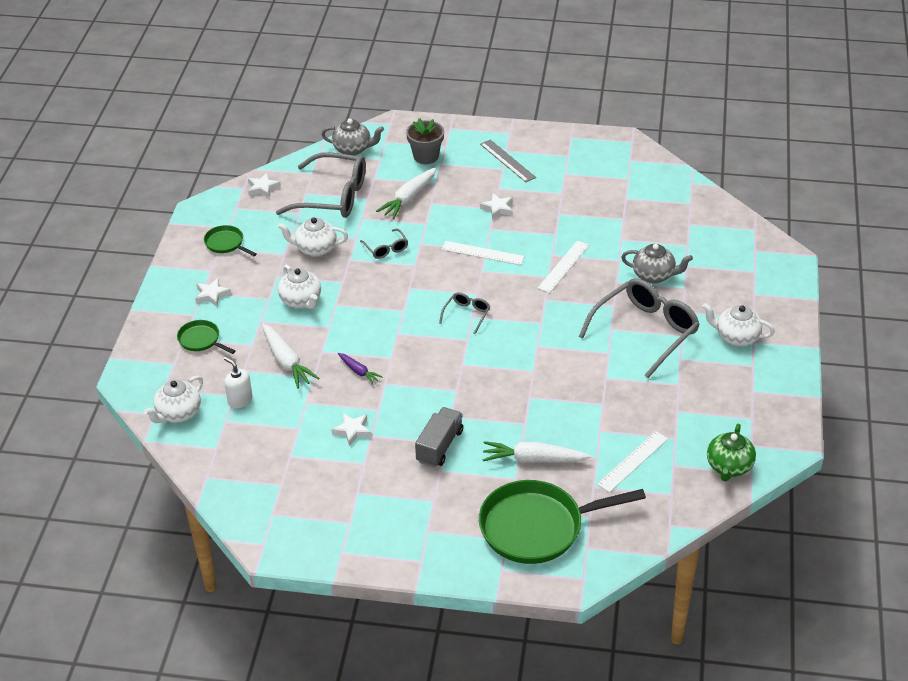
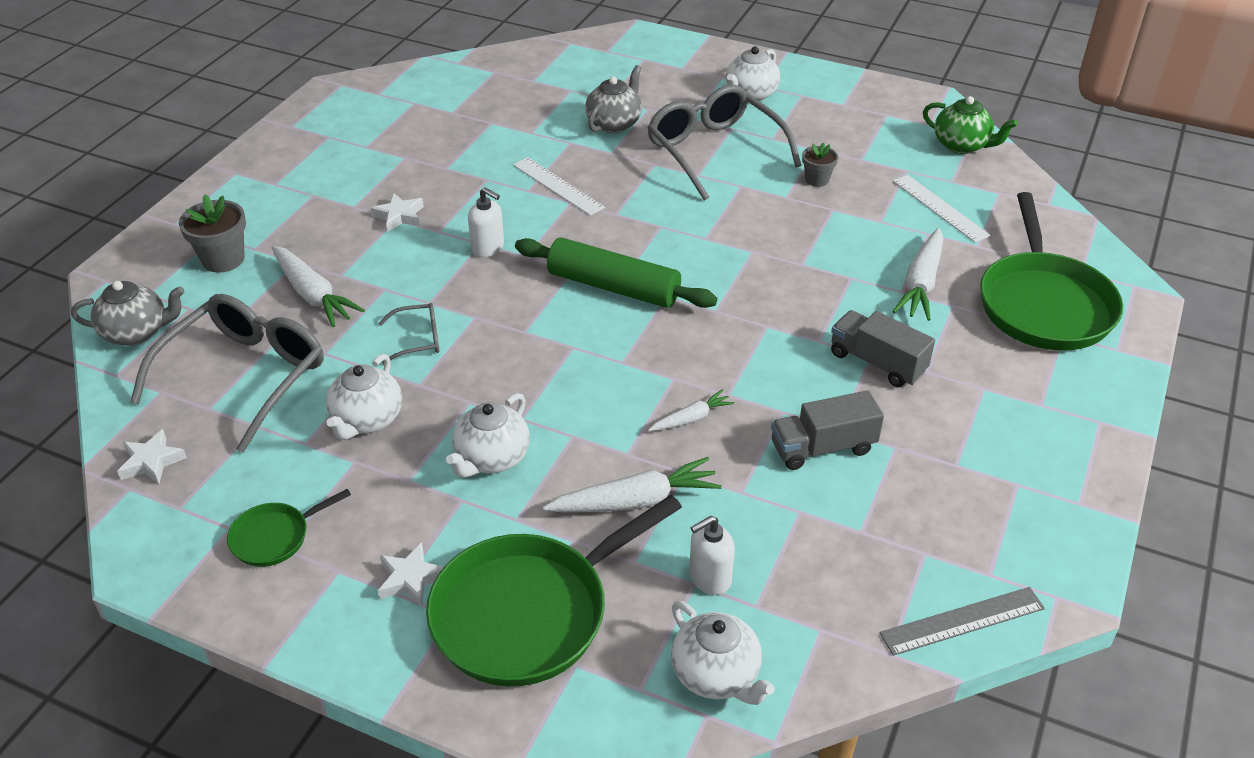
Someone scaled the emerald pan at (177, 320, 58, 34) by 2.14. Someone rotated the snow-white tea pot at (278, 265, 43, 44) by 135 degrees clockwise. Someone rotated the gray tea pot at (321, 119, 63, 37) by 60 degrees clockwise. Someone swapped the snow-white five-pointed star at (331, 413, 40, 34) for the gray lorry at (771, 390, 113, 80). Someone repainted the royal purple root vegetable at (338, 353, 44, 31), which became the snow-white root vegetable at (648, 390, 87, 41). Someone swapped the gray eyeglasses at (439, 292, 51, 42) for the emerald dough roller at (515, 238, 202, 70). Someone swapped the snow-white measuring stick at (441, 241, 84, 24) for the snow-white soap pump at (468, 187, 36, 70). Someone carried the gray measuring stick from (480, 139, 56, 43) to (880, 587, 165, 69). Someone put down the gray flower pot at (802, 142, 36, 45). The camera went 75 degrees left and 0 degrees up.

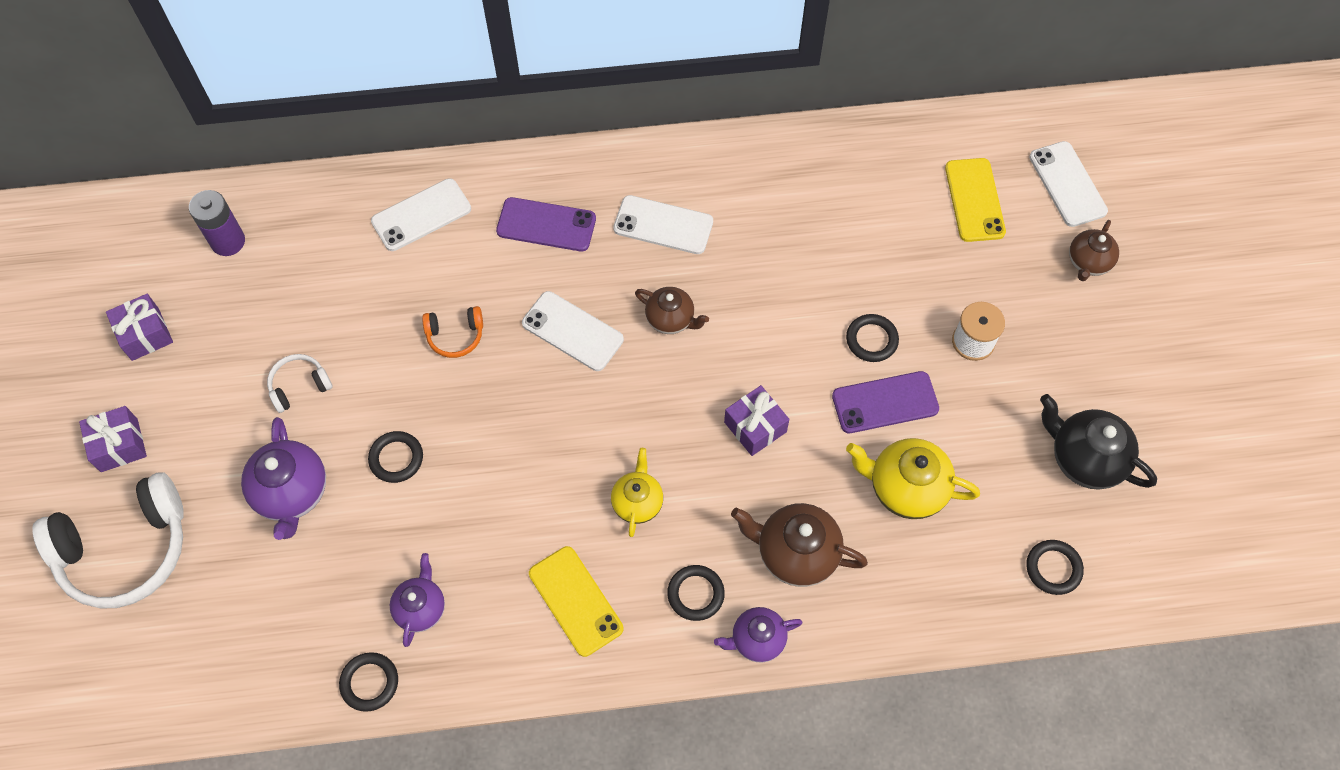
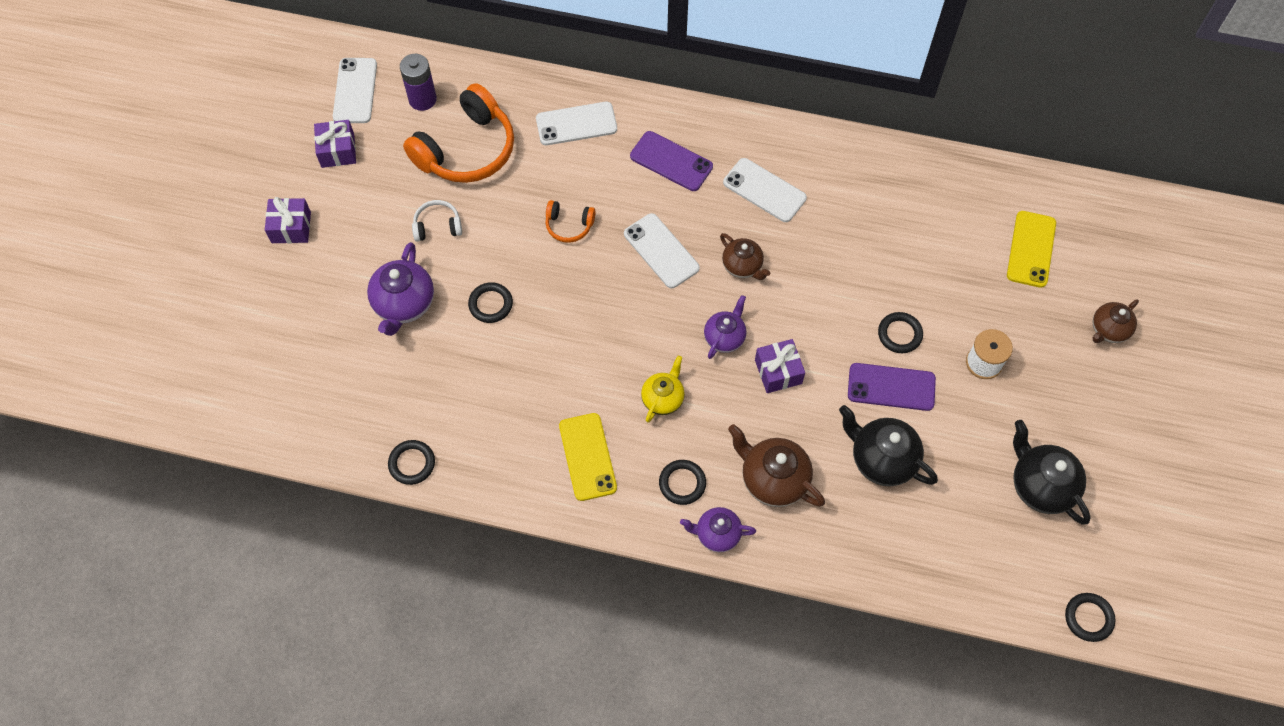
Someone took away the snow-white headset at (32, 472, 152, 137). Someone carried the royal purple tea pot from (390, 553, 55, 94) to (704, 295, 43, 64). Someone repainted the bright yellow tea pot at (846, 438, 134, 81), which became the ebony tea pot at (839, 405, 99, 81). Someone carried the ebony torus from (1026, 540, 58, 55) to (1065, 593, 50, 49). Someone carried the snow-white smartphone from (1029, 141, 79, 86) to (333, 58, 44, 65). Someone put down the orange headset at (403, 83, 111, 100). The camera went 20 degrees right and 0 degrees up.

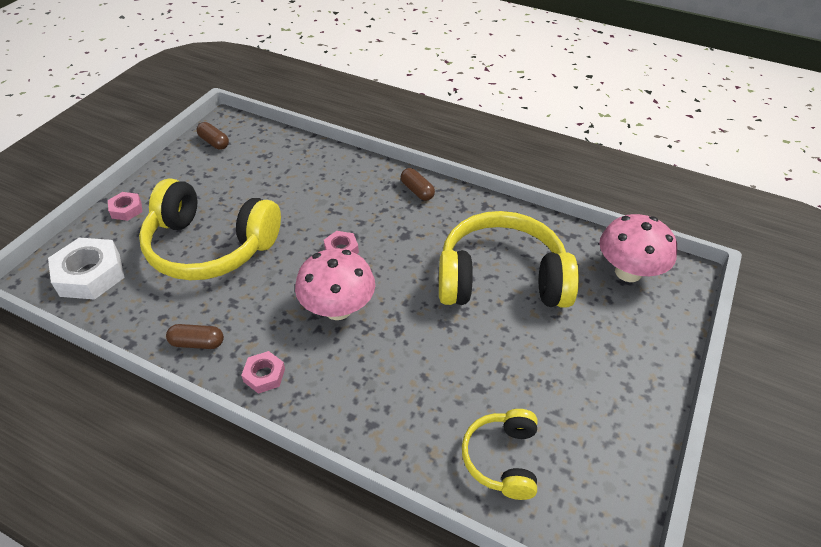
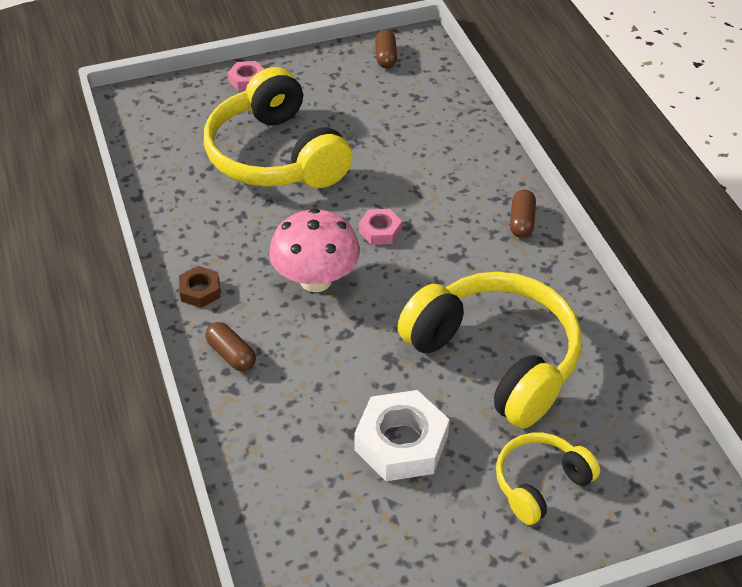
Someone carried the snow-white hexagon nut from (48, 238, 77, 62) to (354, 390, 96, 91). Someone carried the russet pill from (166, 324, 58, 25) to (205, 322, 51, 49). Someone repainted the rosy hexagon nut at (241, 351, 44, 43), which became the russet hexagon nut at (179, 266, 41, 42). Someone carried the bright yellow headset from (462, 409, 75, 91) to (496, 433, 104, 92). Someone took away the rosy fungus at (599, 214, 78, 68). The camera went 45 degrees right and 0 degrees up.

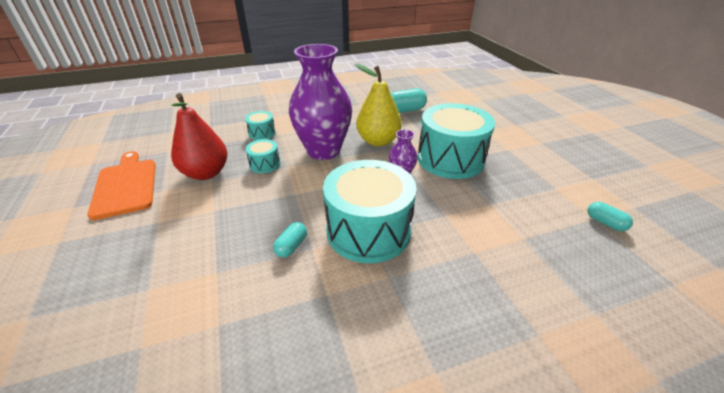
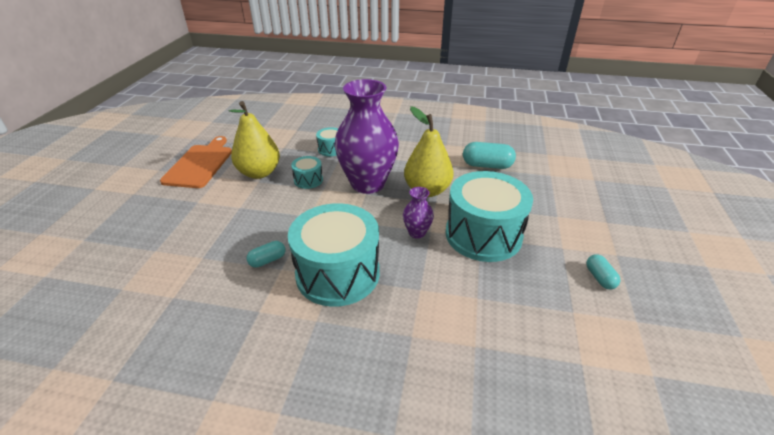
Someone repainted the red pear at (171, 93, 56, 87), which became the bright yellow pear at (229, 101, 51, 78). Someone carried the turquoise pill from (588, 202, 45, 29) to (586, 254, 34, 35). The camera went 30 degrees right and 0 degrees up.

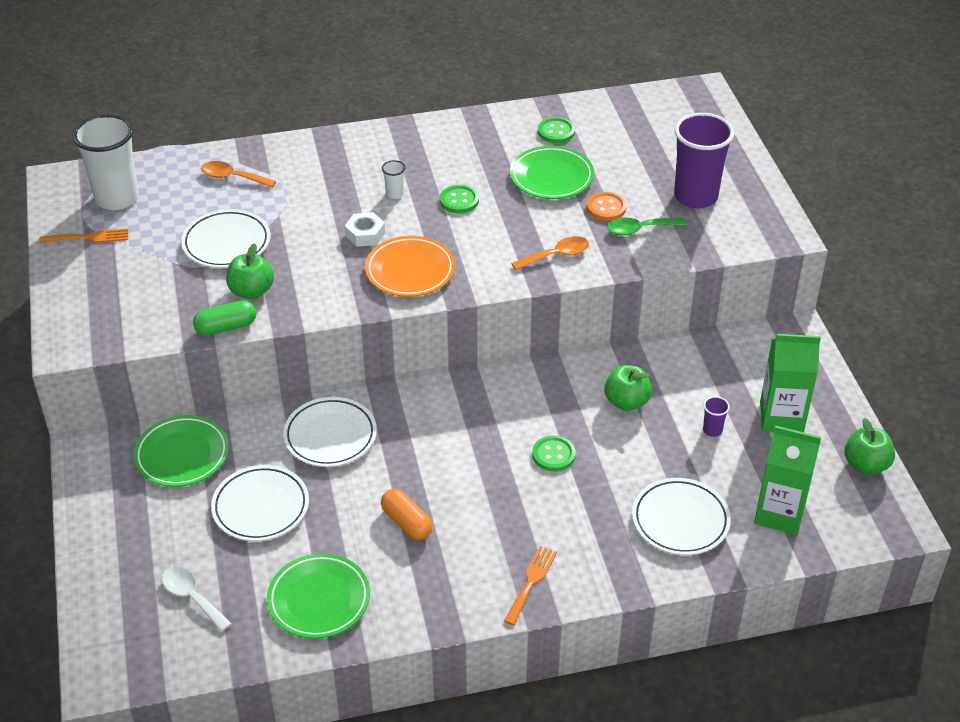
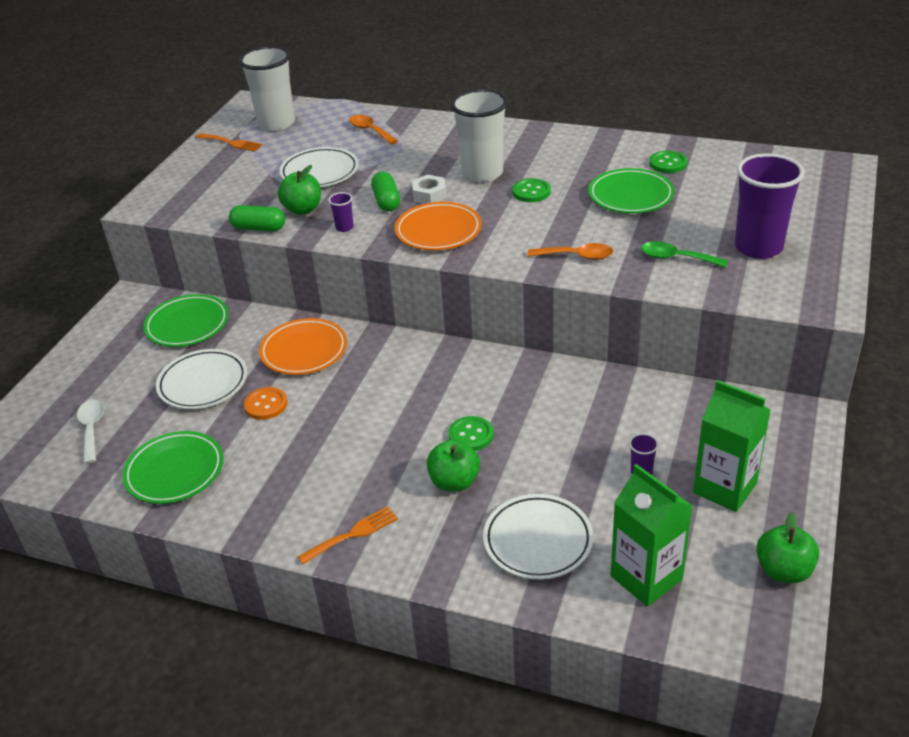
Someone repainted the snow-white dinner plate at (283, 397, 94, 70), which became the orange dinner plate at (259, 318, 88, 57). Someone took away the orange pill at (381, 489, 52, 51). Someone scaled the snow-white cup at (382, 160, 23, 39) by 2.44. Someone carried the orange sewing button from (587, 192, 40, 29) to (244, 387, 43, 33). Someone carried the emerald toy apple from (604, 365, 48, 46) to (427, 439, 53, 52). Someone put down the royal purple cup at (328, 192, 26, 40). Someone put down the emerald pill at (371, 172, 29, 39). The camera went 35 degrees right and 5 degrees down.

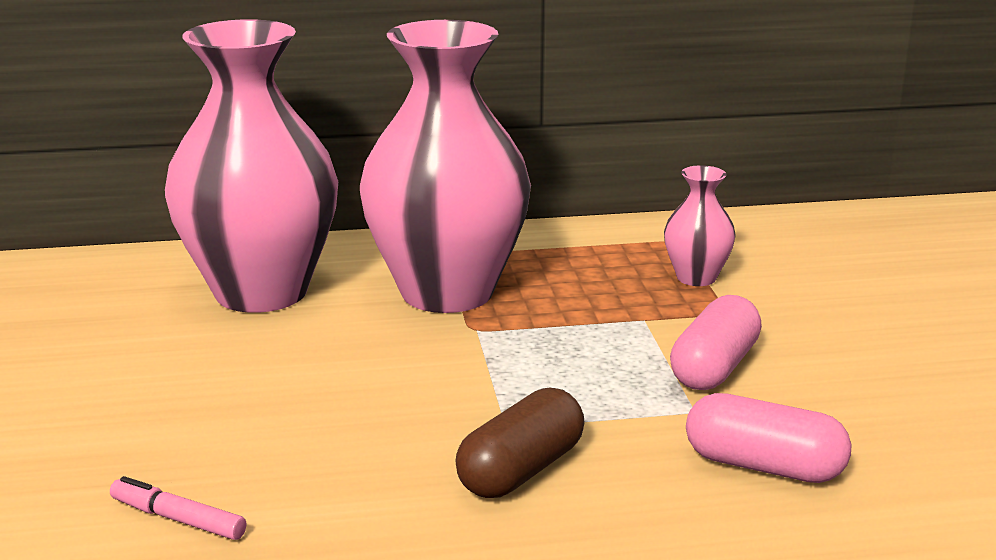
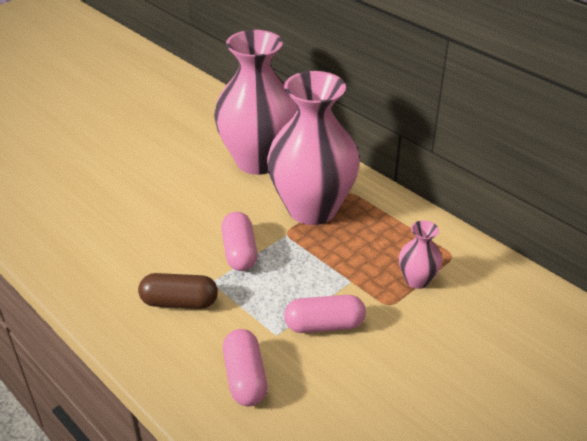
Someone took away the rosy marker at (110, 476, 136, 64). Someone put down the rosy pill at (221, 212, 37, 59). The camera went 55 degrees right and 15 degrees up.

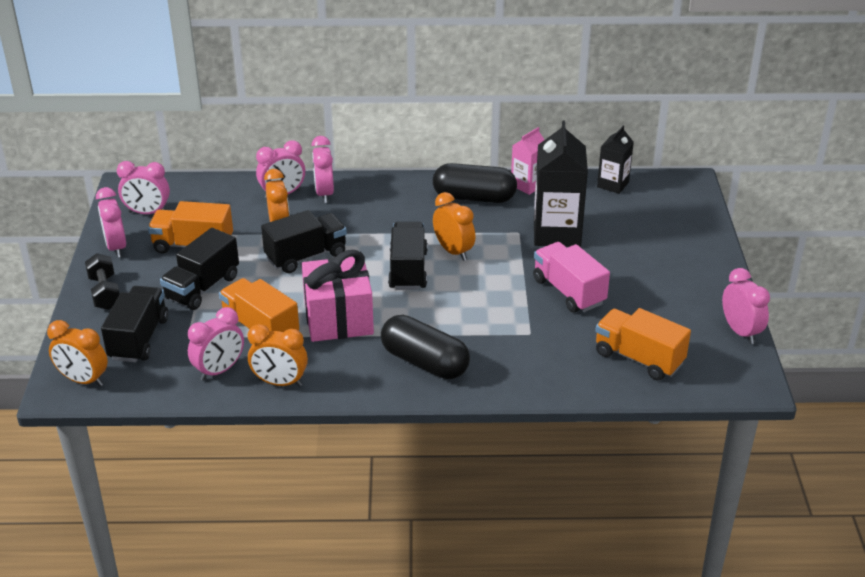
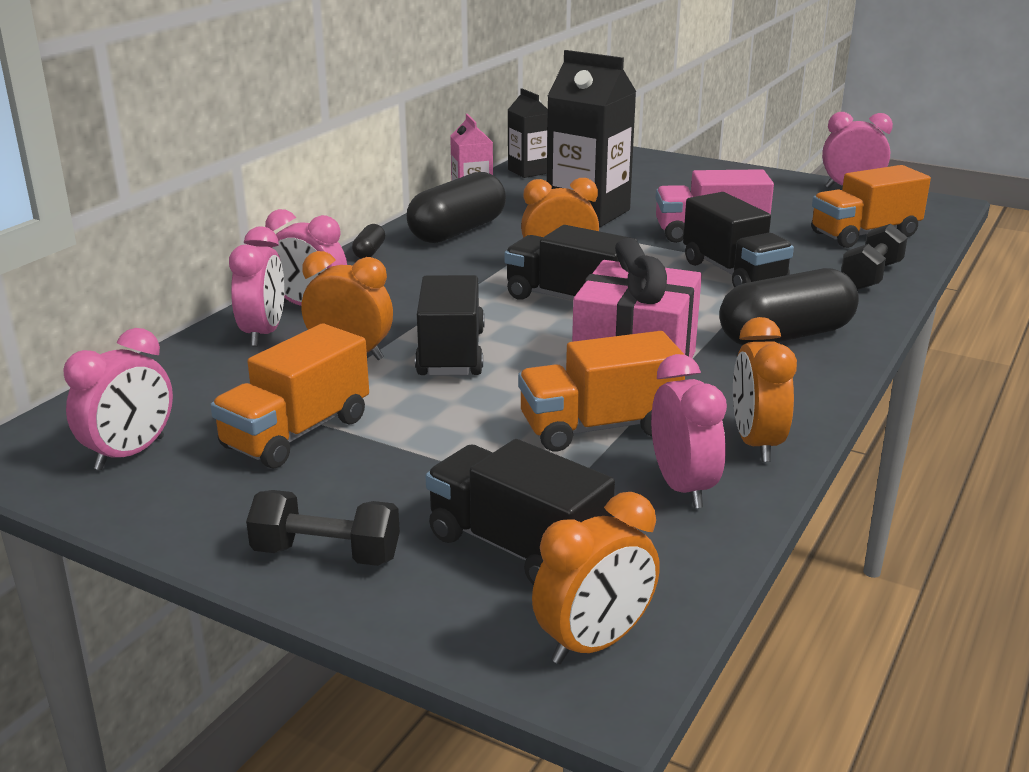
Someone took away the rosy clock at (96, 187, 30, 71). Someone carried the ebony lorry from (160, 228, 79, 82) to (683, 192, 111, 96). Someone rotated the orange clock at (248, 324, 60, 62) by 135 degrees clockwise. Someone put down the ebony pill at (352, 224, 33, 35). Someone put down the ebony dumbbell at (841, 224, 67, 66). The camera went 60 degrees left and 10 degrees down.

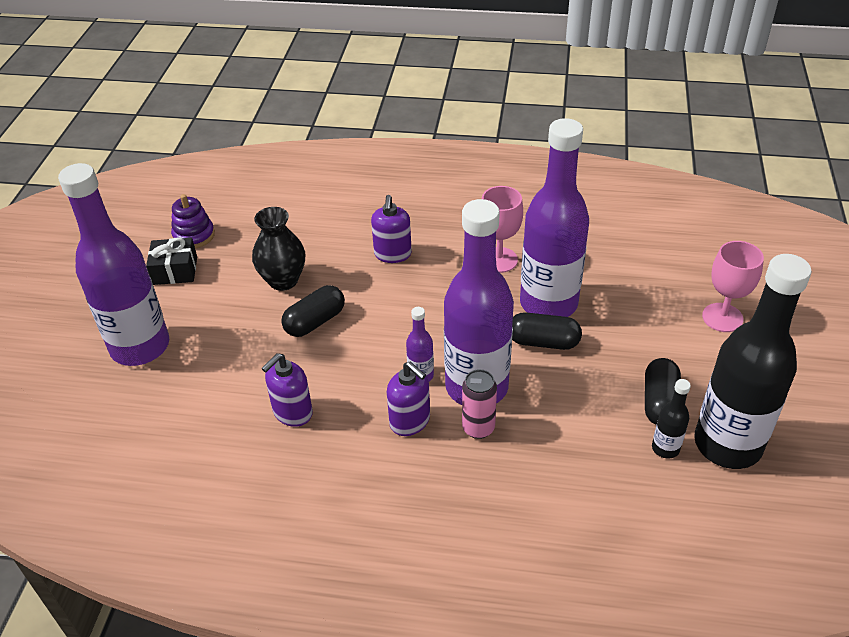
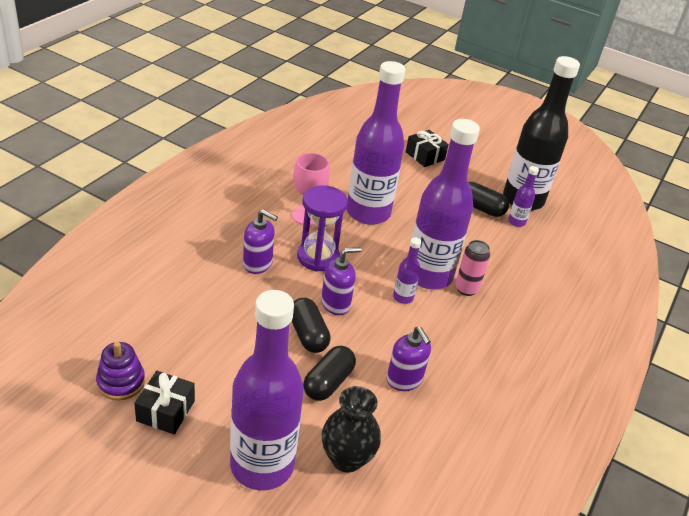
Someone carried the ebony vase from (252, 207, 53, 84) to (322, 386, 59, 87). Someone carried the royal purple soap pump from (387, 362, 43, 74) to (321, 247, 41, 68). Someone carried the ebony pill from (512, 312, 70, 38) to (303, 346, 53, 55). Someone repainted the ebony bottle at (652, 379, 39, 80), which became the royal purple bottle at (508, 166, 31, 61). Someone swapped the rosy goblet at (702, 241, 62, 91) for the ebony gift at (406, 130, 43, 37). Someone put down the royal purple sand timer at (297, 185, 51, 87). The camera went 75 degrees left and 5 degrees down.

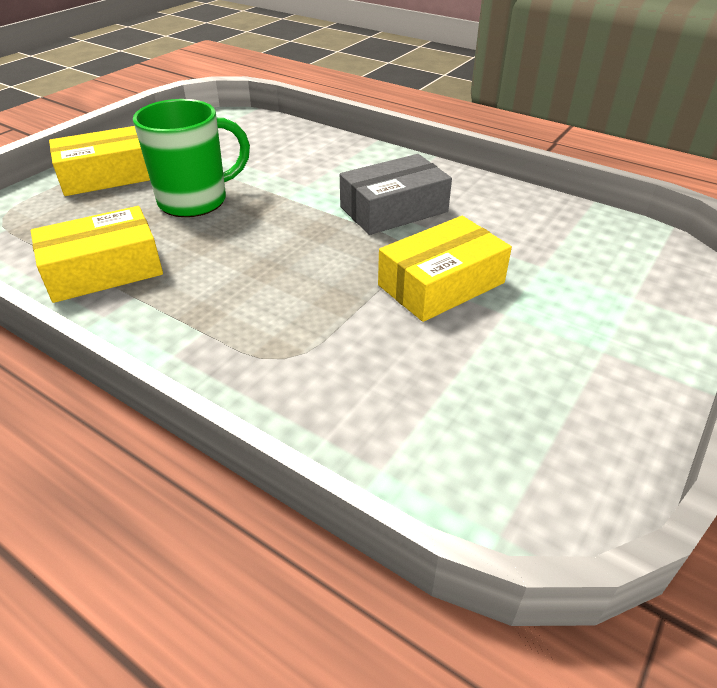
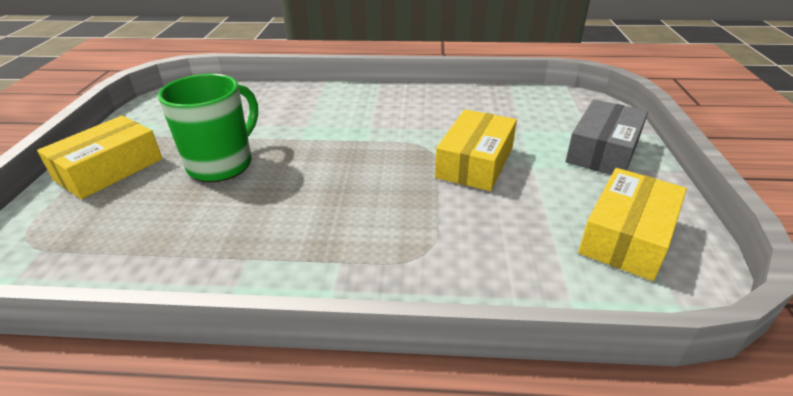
Someone carried the bright yellow parcel from (31, 206, 132, 97) to (578, 168, 109, 113). Someone carried the gray parcel from (340, 154, 112, 81) to (565, 99, 83, 76). The camera went 30 degrees left and 5 degrees down.

